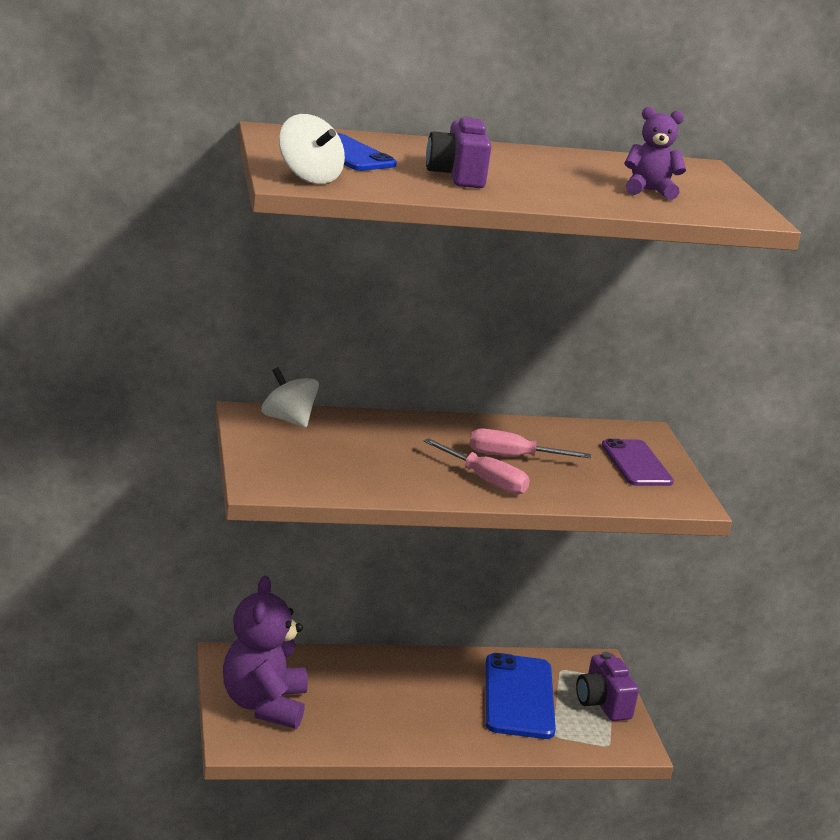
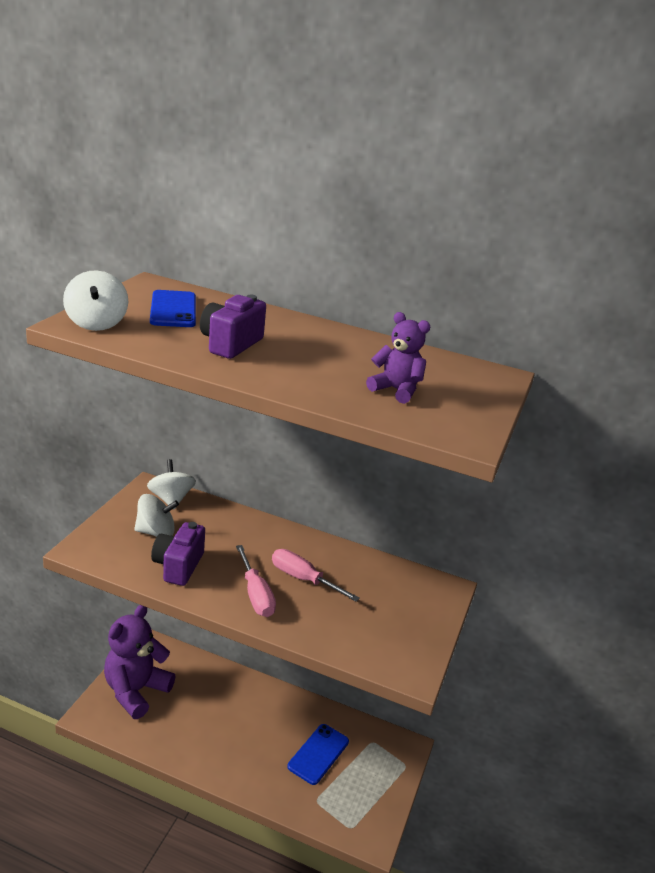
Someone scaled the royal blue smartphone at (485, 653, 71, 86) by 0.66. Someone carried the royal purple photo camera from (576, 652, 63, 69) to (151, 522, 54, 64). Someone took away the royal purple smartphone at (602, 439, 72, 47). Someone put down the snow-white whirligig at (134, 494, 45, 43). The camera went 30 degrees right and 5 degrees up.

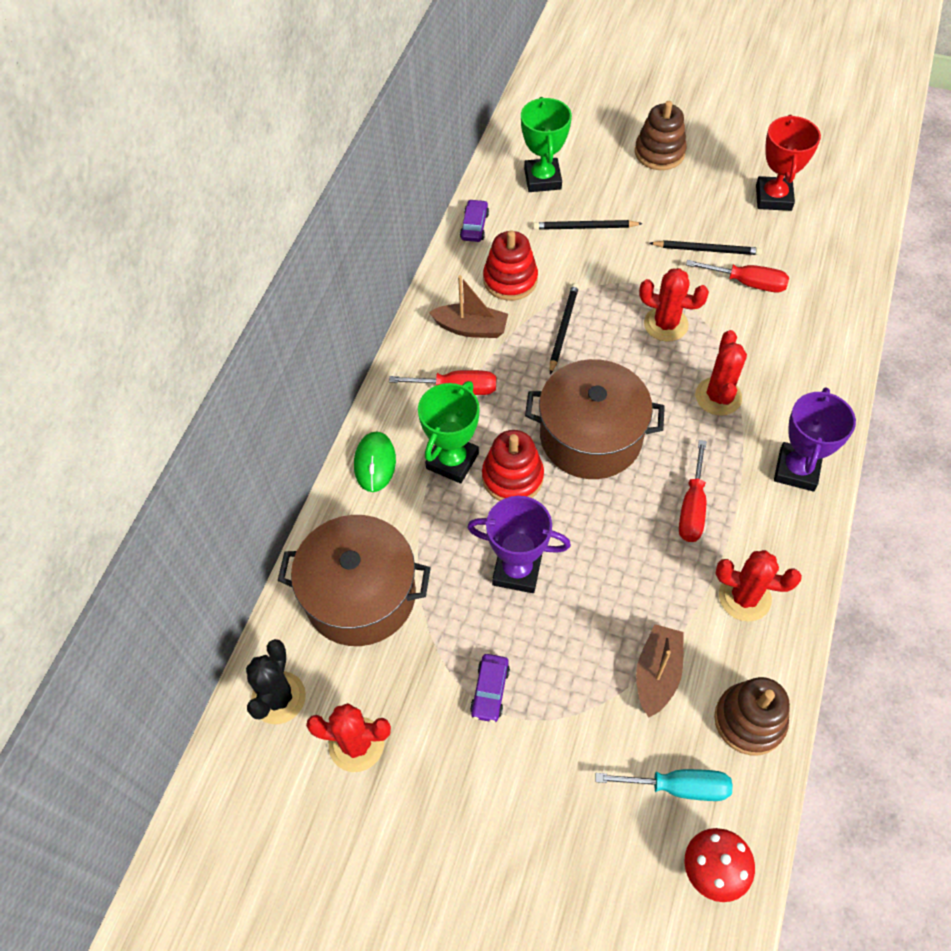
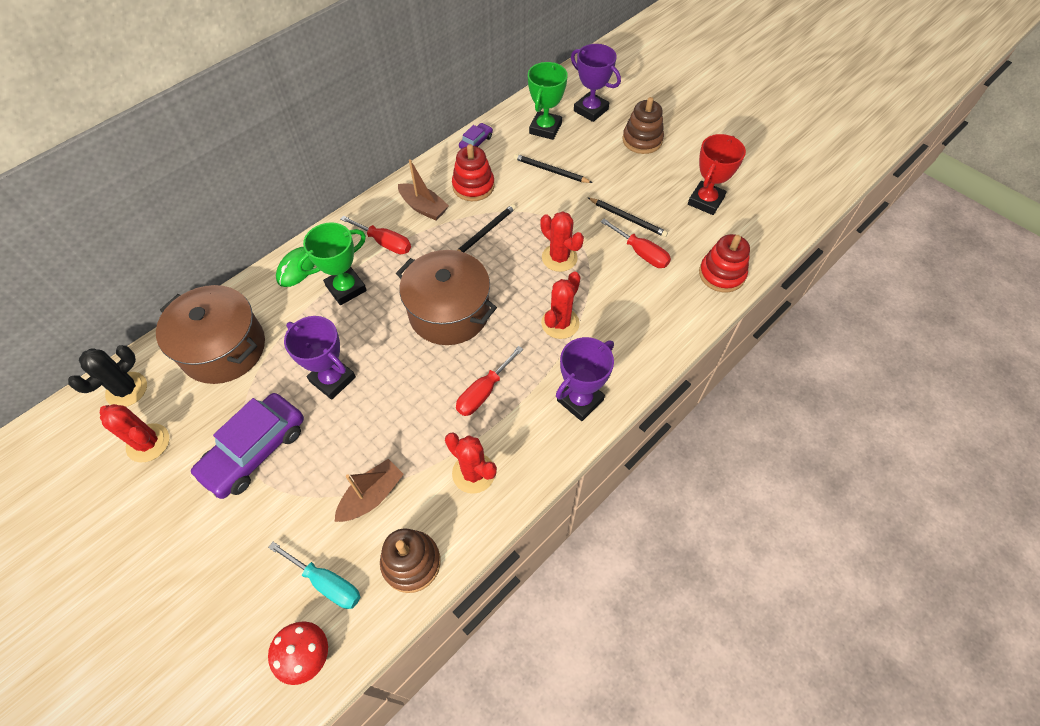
Someone scaled the royal purple automobile at (470, 654, 40, 68) by 2.12. Someone carried the red stacking toy from (482, 430, 62, 71) to (699, 234, 51, 59). Someone put down the royal purple award cup at (571, 44, 50, 78). The camera went 25 degrees right and 0 degrees up.

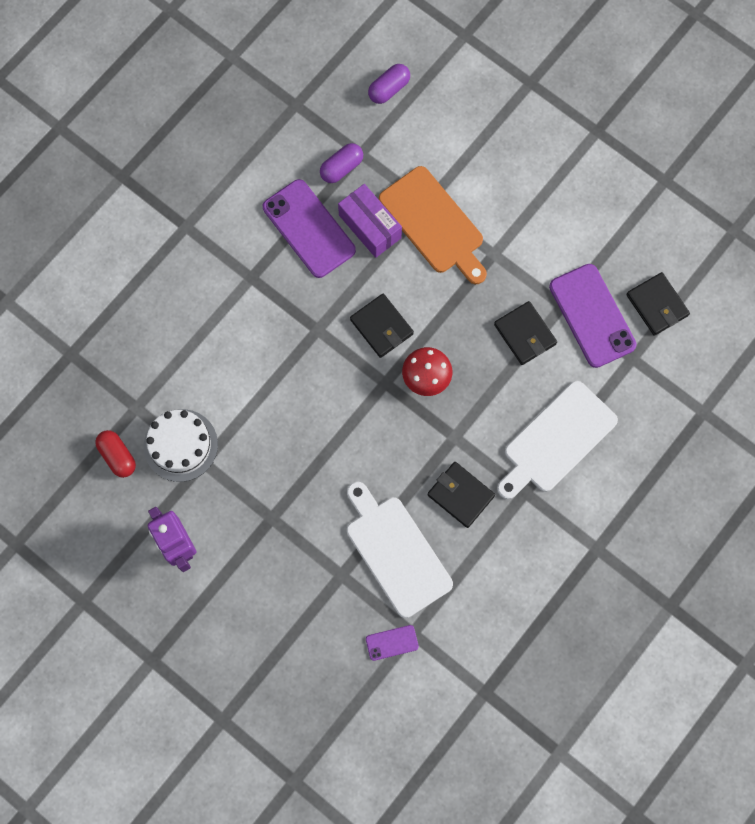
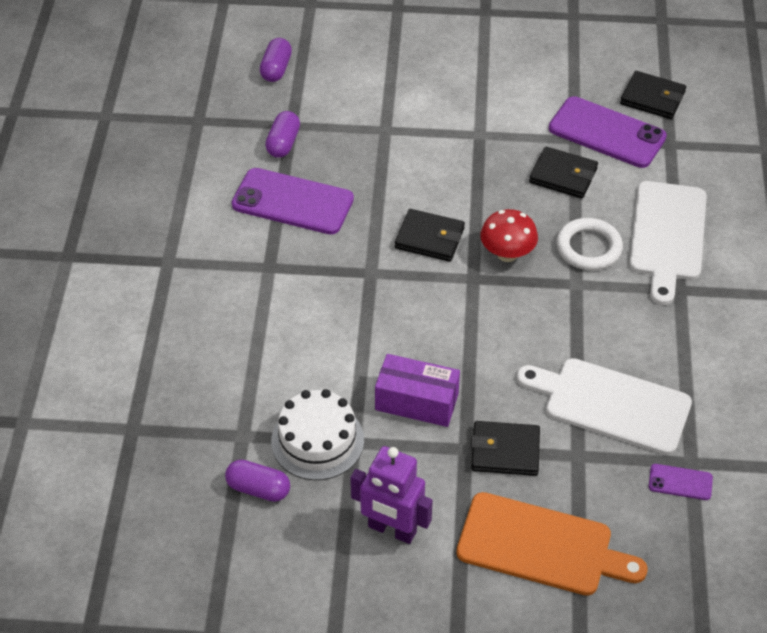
Someone repainted the red pill at (95, 430, 41, 48), which became the royal purple pill at (225, 459, 65, 43). Someone carried the royal purple parcel from (338, 184, 64, 74) to (375, 354, 85, 73). Someone rotated the royal purple smartphone at (366, 625, 53, 36) by 60 degrees clockwise. Someone carried the orange bread board from (379, 166, 108, 118) to (456, 492, 191, 104). Someone carried the ebony wallet from (427, 462, 68, 66) to (471, 421, 69, 55). Someone put down the snow-white torus at (556, 218, 67, 52). The camera went 35 degrees left and 25 degrees down.

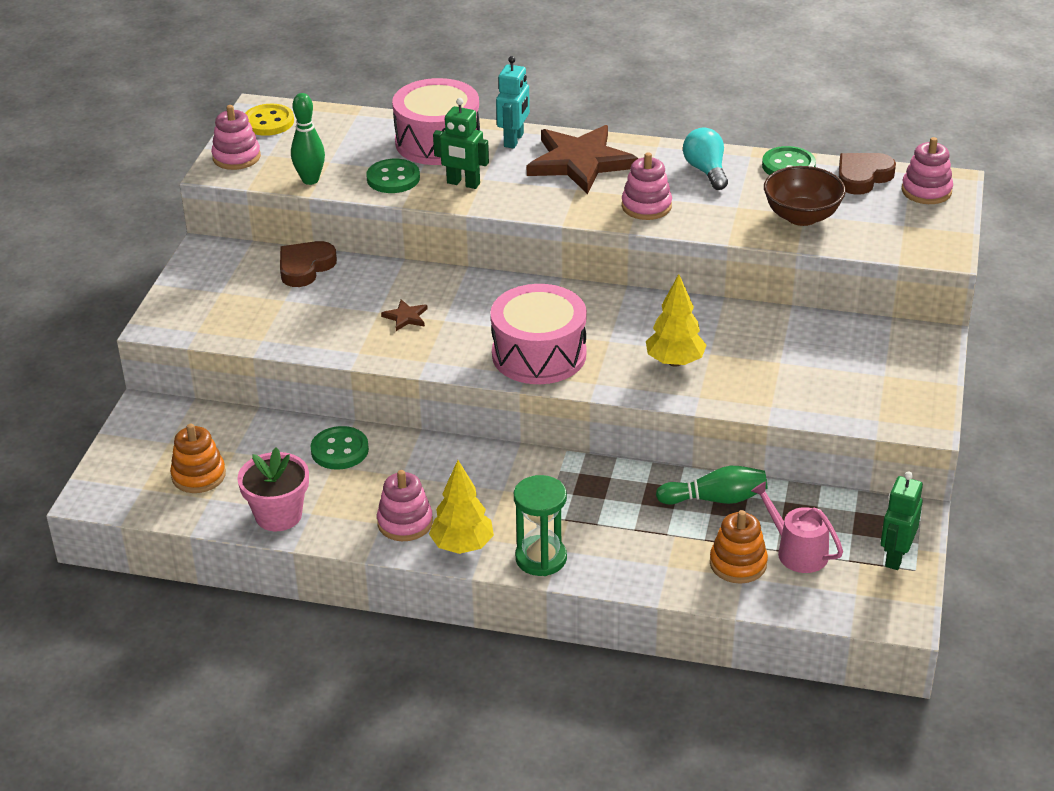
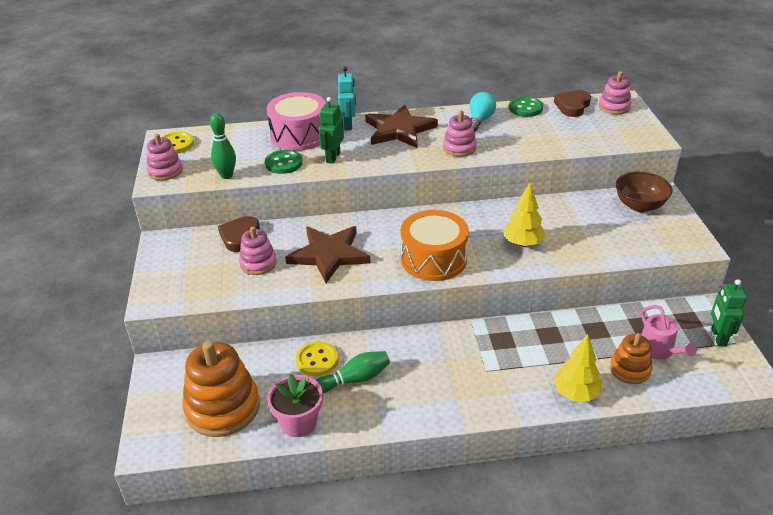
Someone scaled the orange stacking toy at (170, 424, 56, 69) by 1.79. Someone repainted the emerald sewing button at (310, 426, 59, 44), which became the bright yellow sewing button at (296, 341, 42, 35). Someone carried the rosy stacking toy from (377, 470, 56, 71) to (239, 226, 38, 49). Someone scaled the russet five-pointed star at (381, 299, 47, 32) by 2.48. Someone carried the bright yellow fir tree from (429, 460, 65, 94) to (554, 334, 47, 67). Someone rotated the emerald robot at (433, 98, 56, 91) by 105 degrees clockwise. Someone repainted the rosy snare drum at (490, 284, 97, 100), which became the orange snare drum at (401, 210, 68, 71). Someone took away the emerald sand timer at (514, 475, 53, 101). Someone carried the emerald tenpin from (656, 466, 111, 39) to (316, 351, 74, 42). Someone rotated the turquoise bulb at (683, 127, 45, 63) by 60 degrees clockwise. Someone rotated the rosy sprinkling can at (751, 481, 92, 92) by 135 degrees counterclockwise. Someone carried the russet serving bowl from (764, 166, 82, 60) to (616, 172, 57, 40). The camera went 20 degrees left and 0 degrees up.

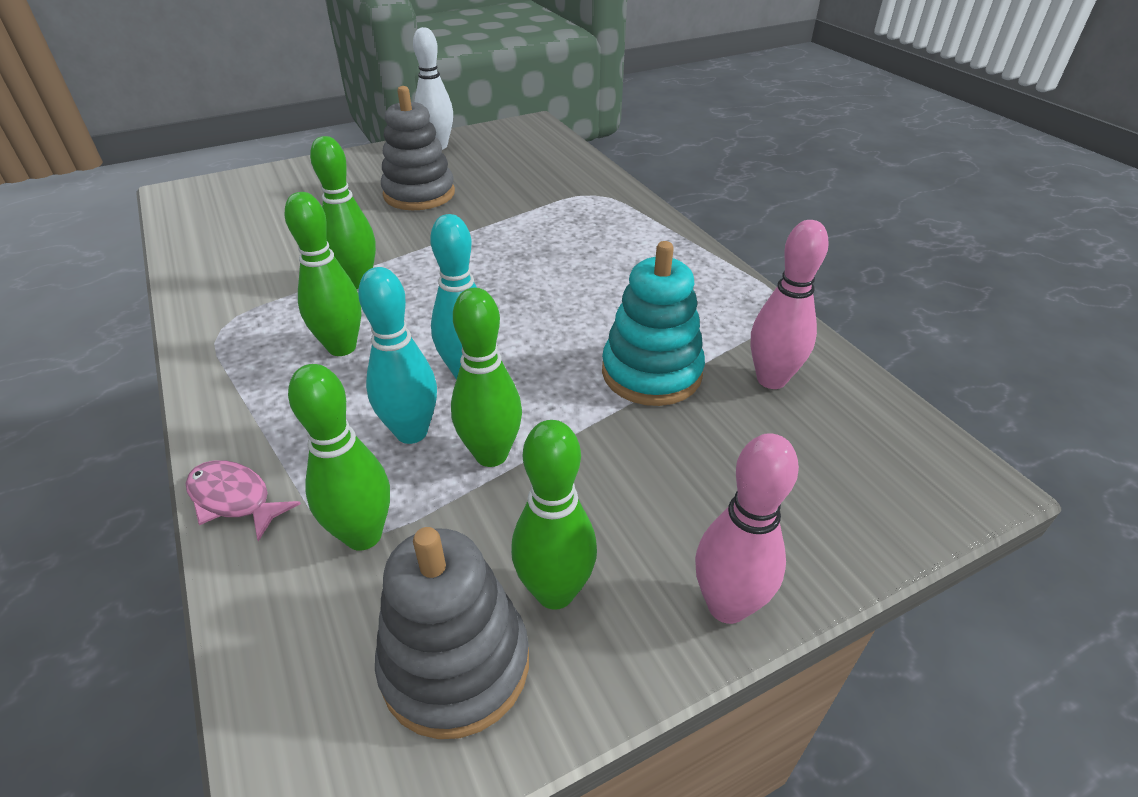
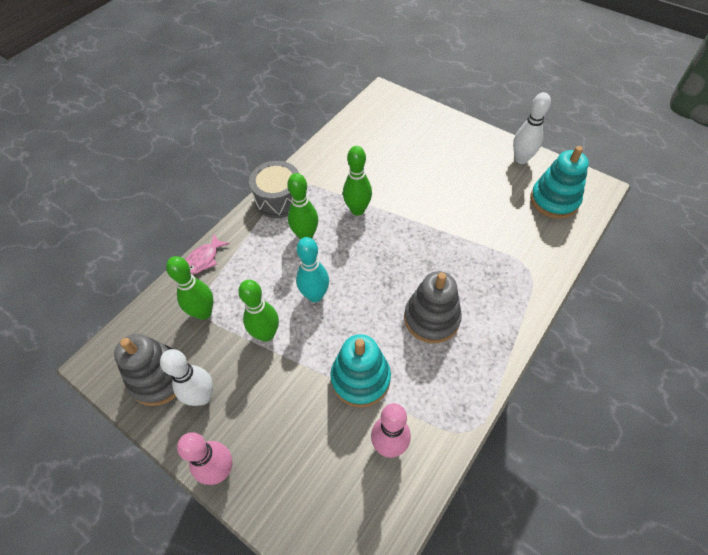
Someone rotated the rosy toy fish at (186, 460, 115, 81) by 150 degrees counterclockwise. Someone took away the turquoise tenpin at (358, 267, 79, 177). Someone carried the gray stacking toy from (381, 86, 74, 124) to (404, 271, 58, 72). Someone repainted the emerald tenpin at (511, 420, 86, 190), which became the snow-white tenpin at (160, 349, 53, 57). Someone put down the gray snare drum at (249, 161, 50, 57). Someone put down the turquoise stacking toy at (530, 146, 59, 73). The camera went 65 degrees right and 15 degrees up.

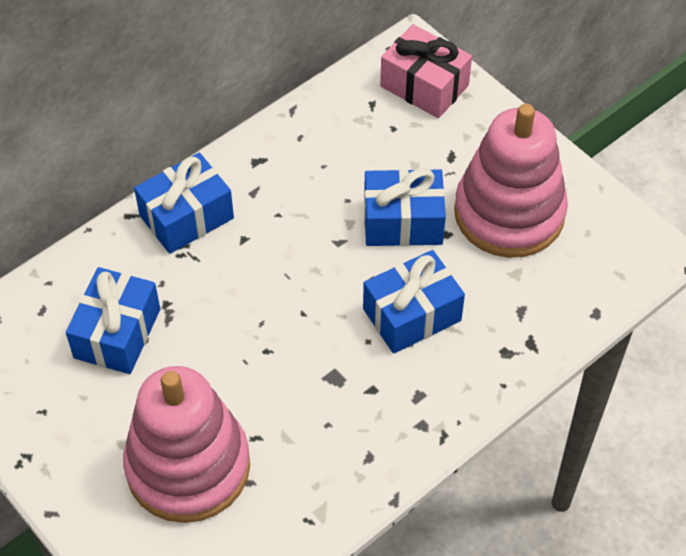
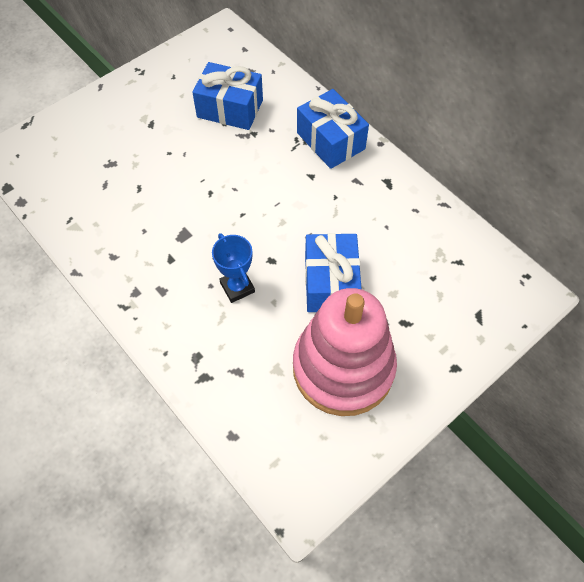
Someone took away the rosy stacking toy at (123, 366, 127, 157). Someone swapped the royal blue gift at (363, 250, 102, 104) for the royal blue award cup at (212, 233, 43, 70). Someone took away the rosy gift at (380, 24, 92, 94). The camera went 90 degrees right and 5 degrees up.

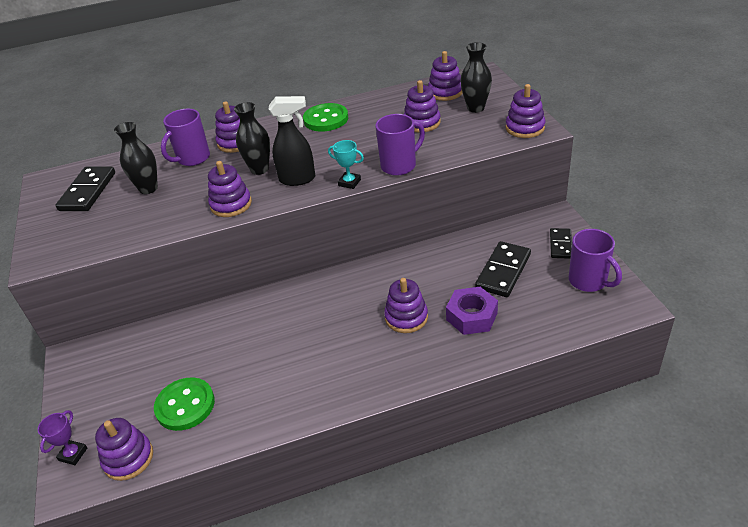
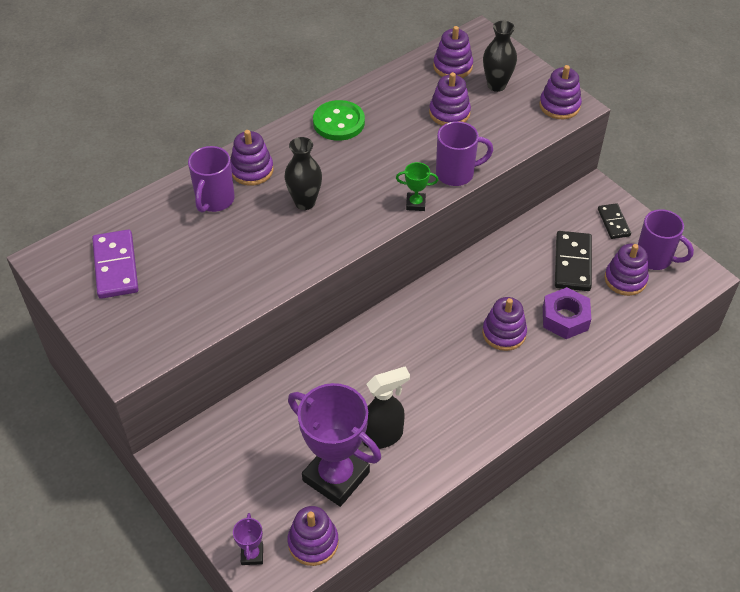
Someone repainted the ebony domino at (56, 166, 59, 45), which became the royal purple domino at (92, 230, 47, 69). Someone took away the ebony vase at (114, 122, 44, 72). Someone swapped the emerald sewing button at (154, 378, 61, 53) for the royal purple award cup at (288, 383, 93, 124). Someone carried the royal purple stacking toy from (208, 161, 44, 56) to (604, 244, 45, 52). Someone carried the ebony sprayer from (269, 96, 47, 90) to (362, 366, 48, 83). Someone repainted the turquoise award cup at (328, 140, 36, 49), which became the emerald award cup at (396, 162, 42, 49). Someone rotated the royal purple mug at (375, 114, 50, 62) by 45 degrees clockwise. The camera went 25 degrees left and 10 degrees up.

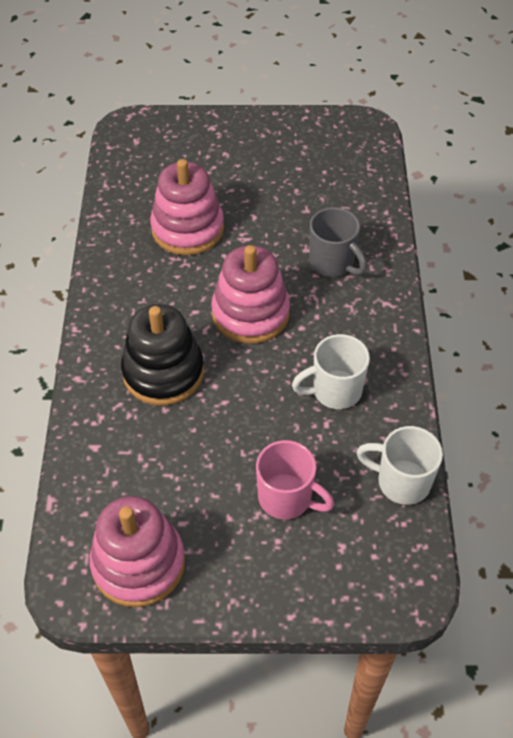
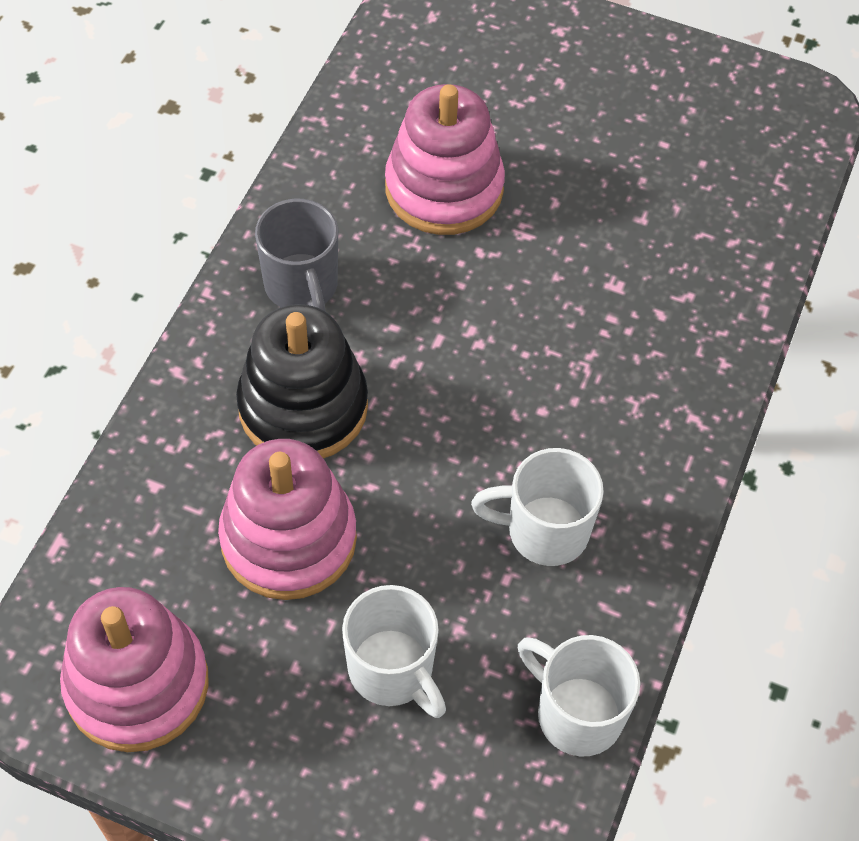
Someone carried the rosy stacking toy from (211, 245, 79, 99) to (218, 439, 139, 161). Someone repainted the rosy mug at (256, 440, 78, 79), which became the snow-white mug at (342, 585, 104, 133). Someone carried the gray mug from (309, 207, 58, 70) to (255, 199, 83, 112). The camera went 20 degrees right and 5 degrees up.

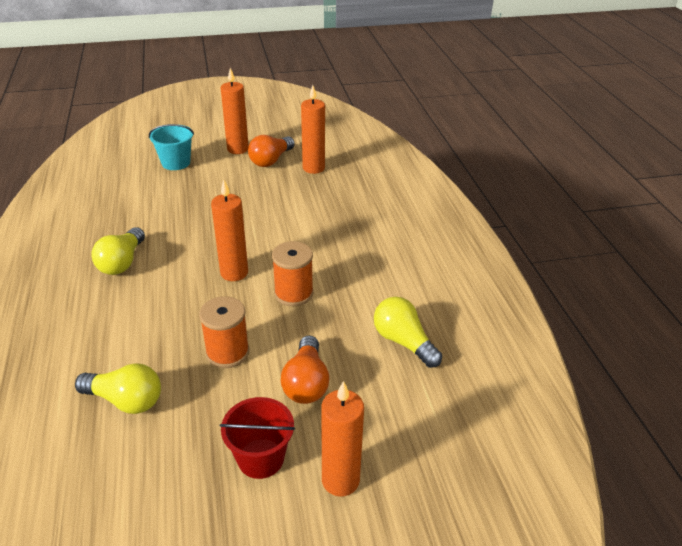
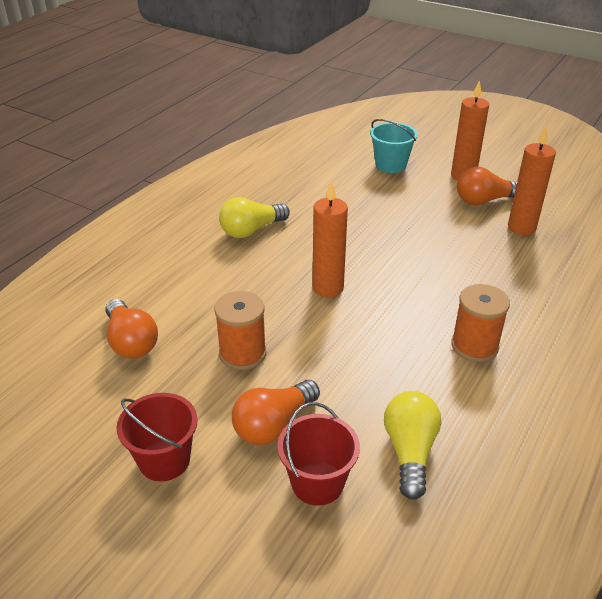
Someone repainted the bright yellow bulb at (75, 363, 86, 51), which became the orange bulb at (105, 299, 53, 60). Someone carried the orange bobbin from (272, 241, 41, 65) to (451, 284, 59, 78). Someone took away the orange candle at (321, 381, 43, 116). Someone put down the red pail at (278, 402, 82, 104). The camera went 45 degrees right and 0 degrees up.

